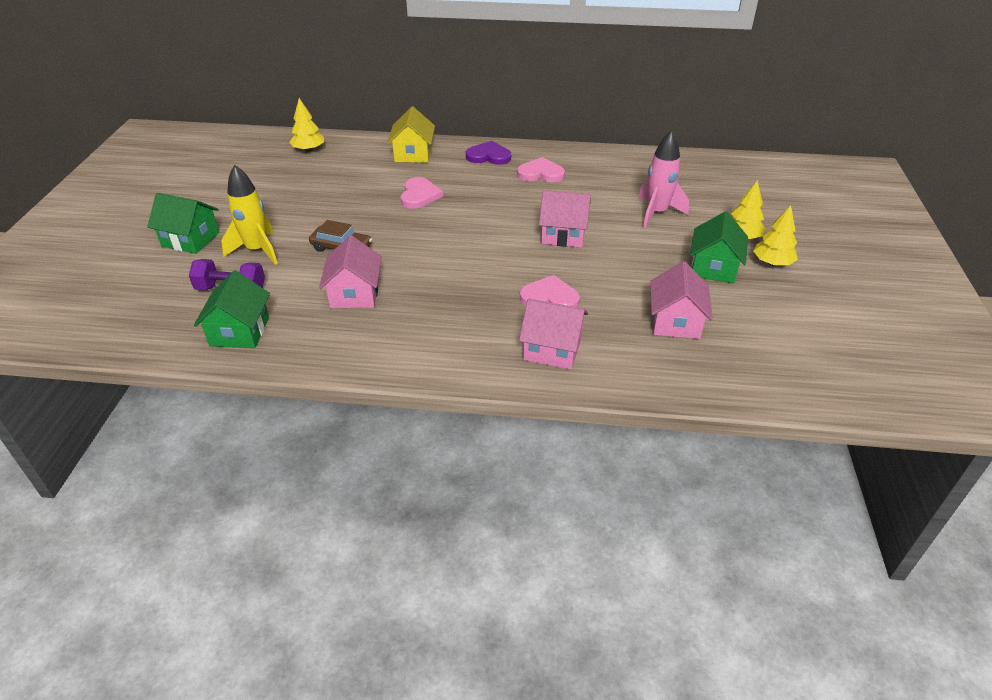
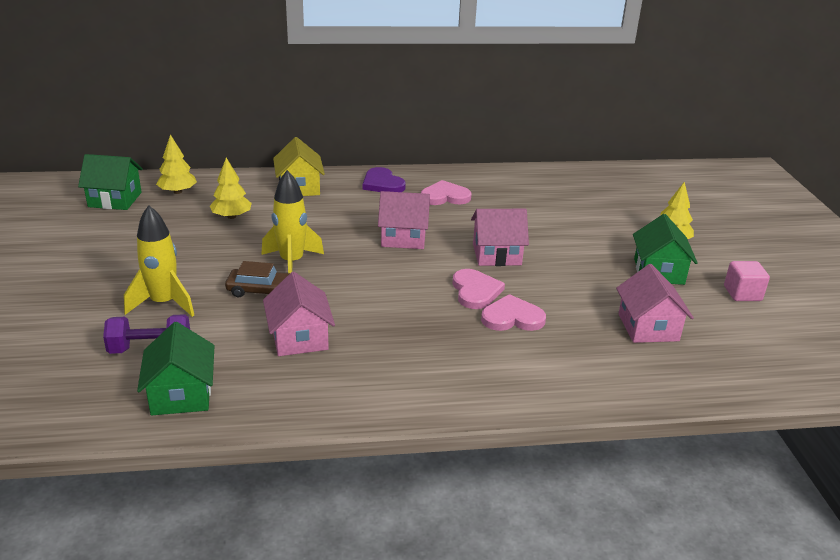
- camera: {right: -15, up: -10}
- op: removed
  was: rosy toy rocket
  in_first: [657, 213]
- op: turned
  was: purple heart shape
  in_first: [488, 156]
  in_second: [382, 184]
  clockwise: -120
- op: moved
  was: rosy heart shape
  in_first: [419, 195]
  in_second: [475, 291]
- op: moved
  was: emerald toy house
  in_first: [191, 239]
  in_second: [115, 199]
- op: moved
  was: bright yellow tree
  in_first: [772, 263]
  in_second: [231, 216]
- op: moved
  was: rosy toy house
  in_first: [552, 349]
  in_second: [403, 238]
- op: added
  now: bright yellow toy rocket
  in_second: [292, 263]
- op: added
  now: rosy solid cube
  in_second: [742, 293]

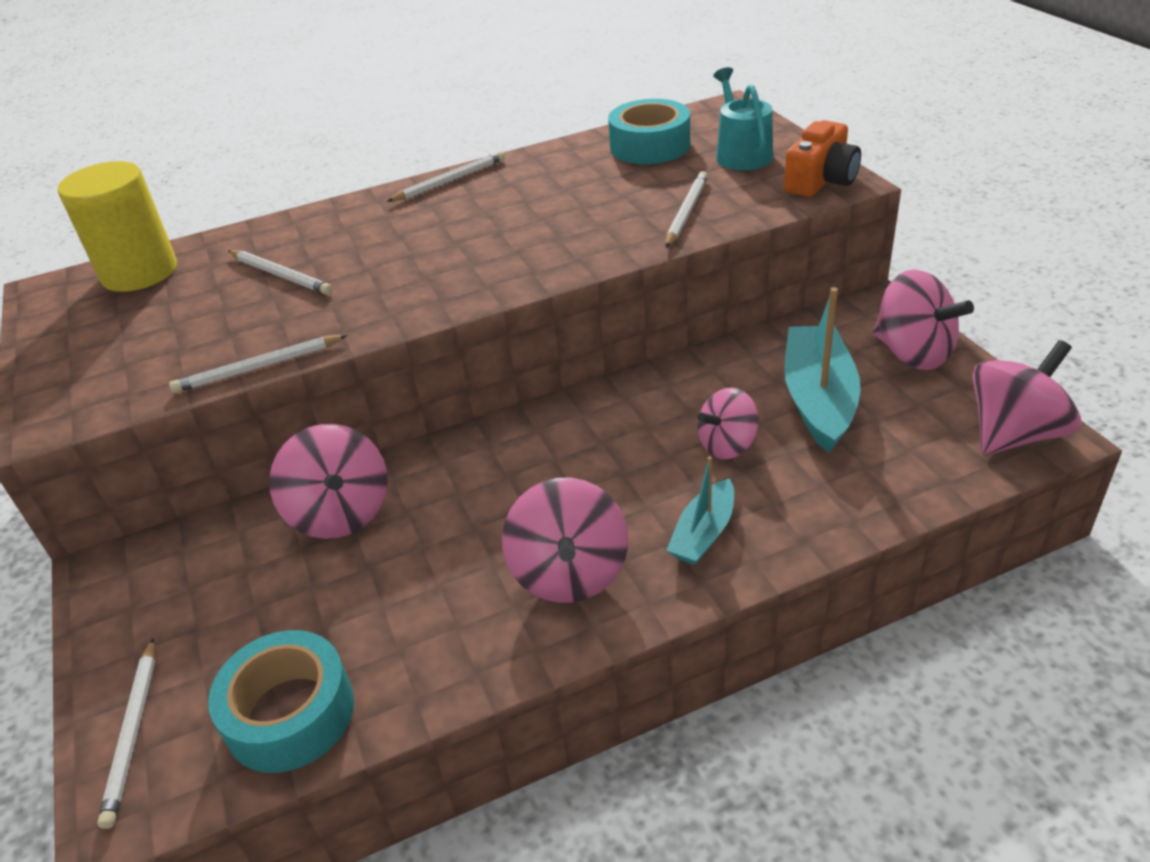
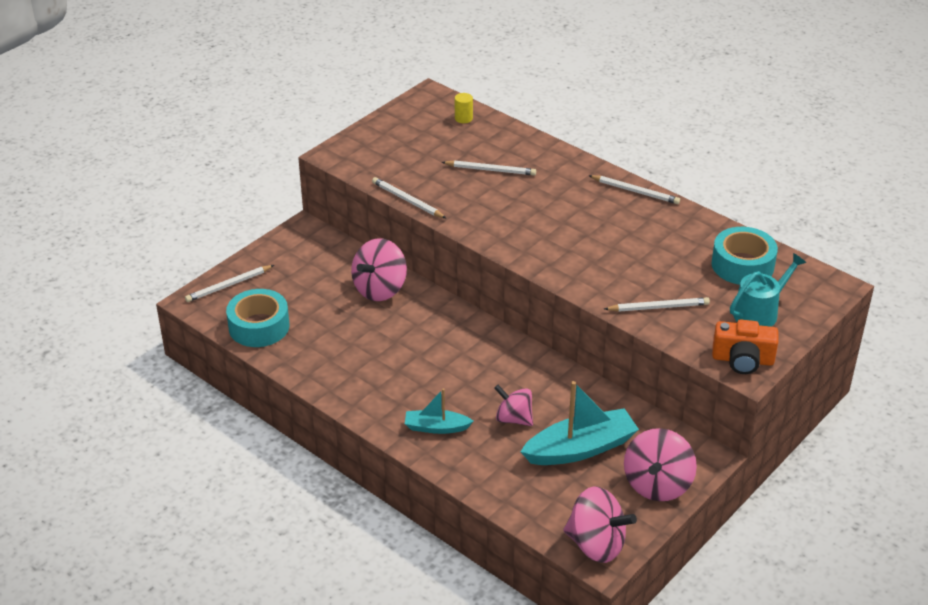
- camera: {right: 60, up: 0}
- op: resized
  was: bright yellow solid cylinder
  in_first: [139, 272]
  in_second: [463, 118]
  ratio: 0.4
- op: turned
  was: white lead pencil
  in_first: [281, 275]
  in_second: [490, 170]
  clockwise: -90
- op: removed
  was: rosy toy top
  in_first: [569, 573]

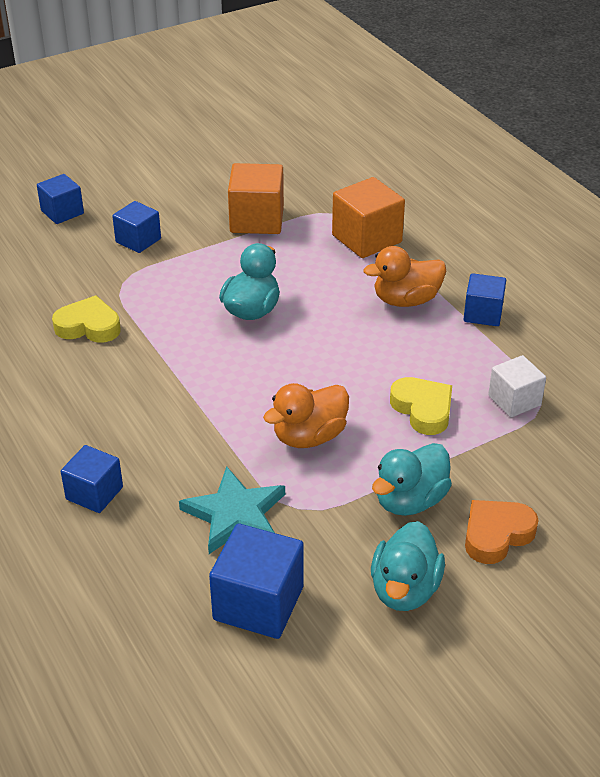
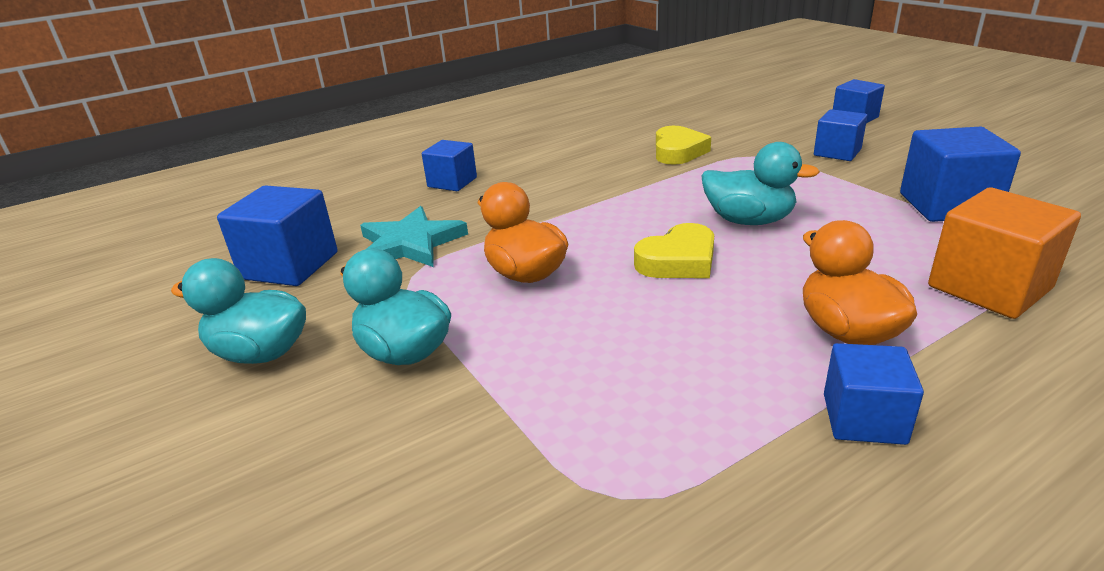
- camera: {right: 90, up: -10}
- op: recoloured
  was: orange-coloured solid cube
  now: blue solid cube
  in_first: [257, 220]
  in_second: [947, 205]
- op: removed
  was: white solid cube
  in_first: [514, 400]
- op: moved
  was: bright yellow heart shape
  in_first: [423, 409]
  in_second: [678, 261]
- op: removed
  was: orange-coloured heart shape
  in_first: [496, 535]

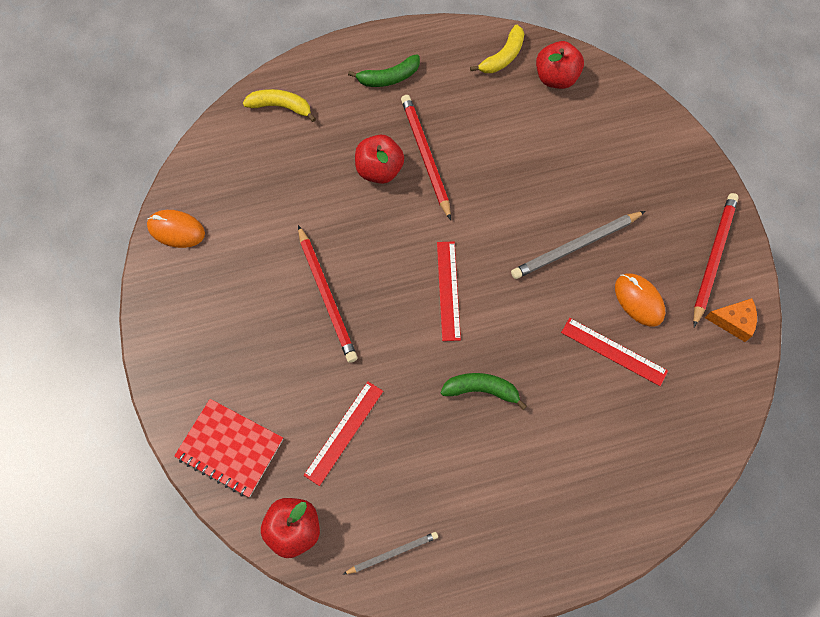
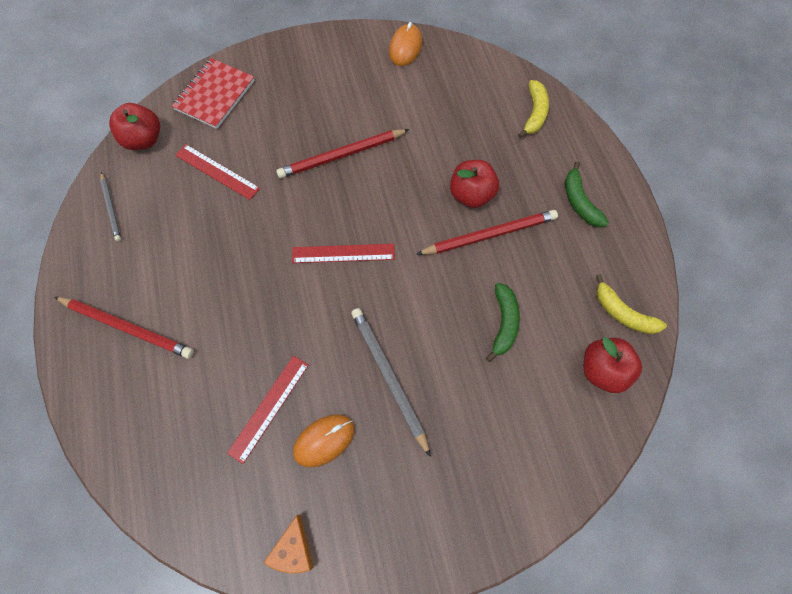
- camera: {right: 90, up: 0}
- op: moved
  was: scarlet lead pencil
  in_first: [713, 257]
  in_second: [128, 327]
- op: moved
  was: emerald banana
  in_first: [481, 390]
  in_second: [503, 323]

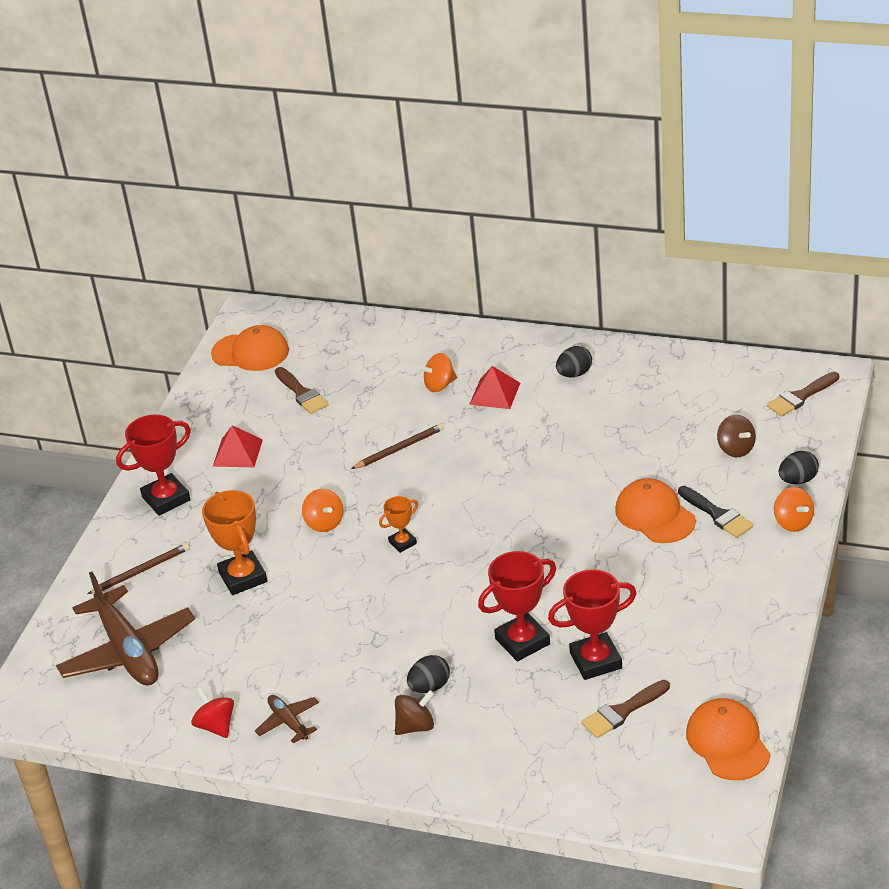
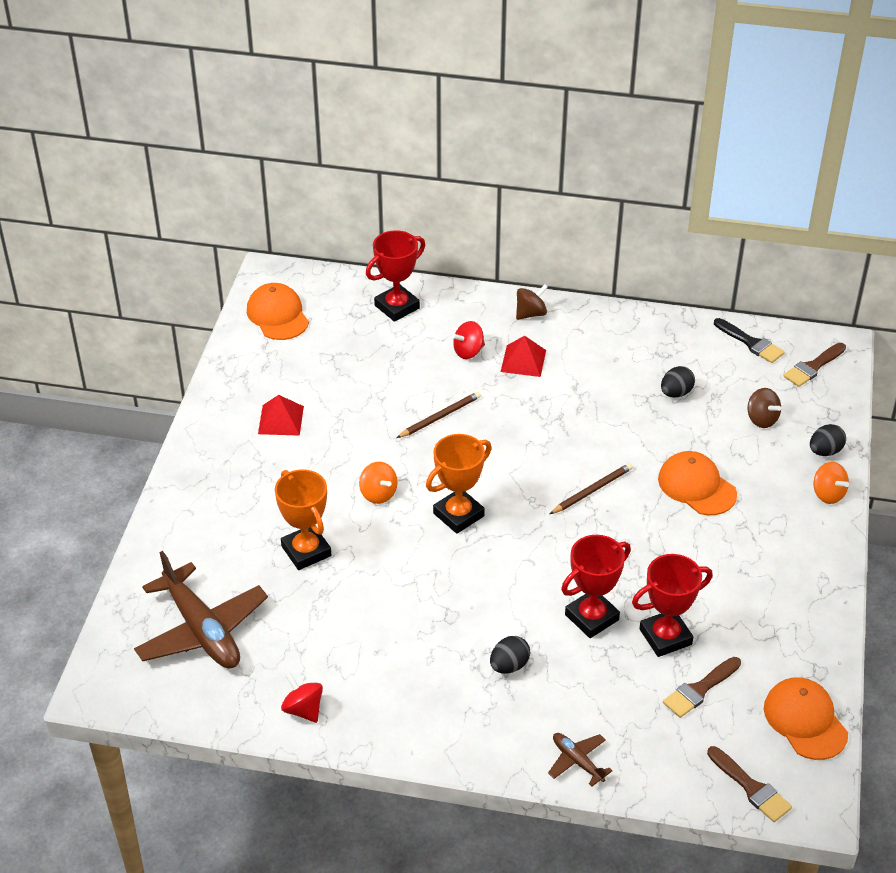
- camera: {right: -10, up: 5}
- op: turned
  was: orange-coloured peaked cap
  in_first: [250, 352]
  in_second: [277, 315]
  clockwise: -120
- op: moved
  was: black egg shape
  in_first: [574, 374]
  in_second: [676, 393]
- op: recoloured
  was: orange-coloured toy top
  now: scarlet toy top
  in_first: [439, 385]
  in_second: [468, 351]
- op: moved
  was: dark brown brush
  in_first: [301, 393]
  in_second: [751, 787]
- op: moved
  was: scarlet trophy
  in_first: [166, 499]
  in_second: [397, 307]
- op: moved
  was: black brush
  in_first: [717, 514]
  in_second: [751, 343]
- op: resized
  was: orange-coloured trophy
  in_first: [402, 543]
  in_second: [458, 515]
  ratio: 1.84
- op: moved
  was: dark brown lead pencil
  in_first: [141, 571]
  in_second: [592, 490]
- op: moved
  was: dark brown toy top
  in_first: [415, 726]
  in_second: [530, 314]
- op: moved
  was: dark brown plane
  in_first: [288, 722]
  in_second: [577, 761]

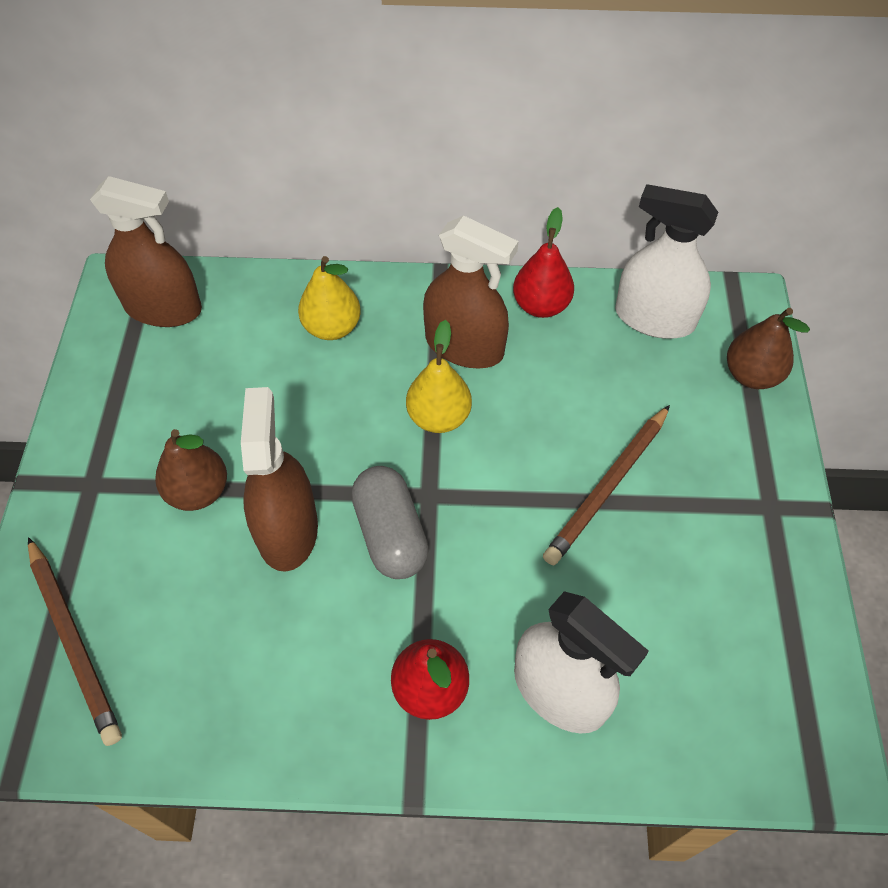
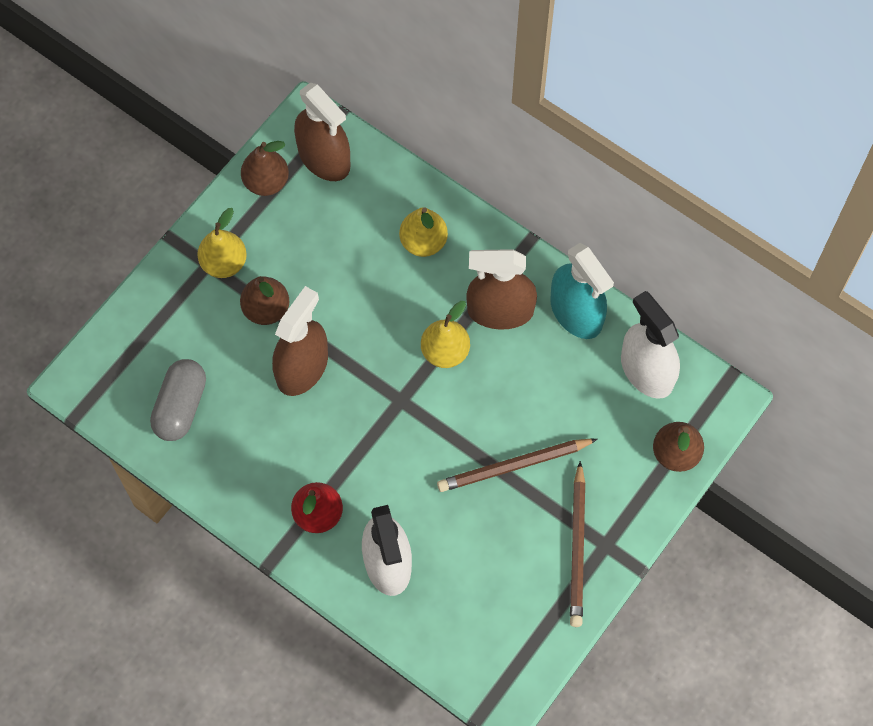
- camera: {right: 35, up: 10}
- op: replaced
  was: scarlet pear fruit
  now: aqua spray bottle
  in_first: [541, 305]
  in_second: [576, 312]
- op: turned
  was: dark brown spray bottle
  in_first: [464, 346]
  in_second: [500, 311]
  clockwise: 120
- op: moved
  was: ash-grey capsule
  in_first: [390, 534]
  in_second: [181, 407]
- op: moved
  was: dark brown lead pencil
  in_first: [74, 641]
  in_second: [577, 547]
- op: added
  now: dark brown pear fruit
  in_second: [266, 182]
- op: added
  now: bright yellow pear fruit
  in_second: [224, 263]

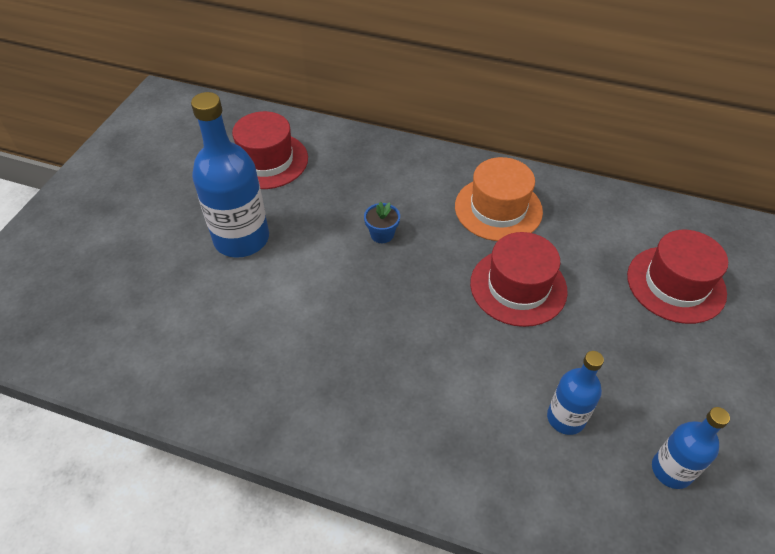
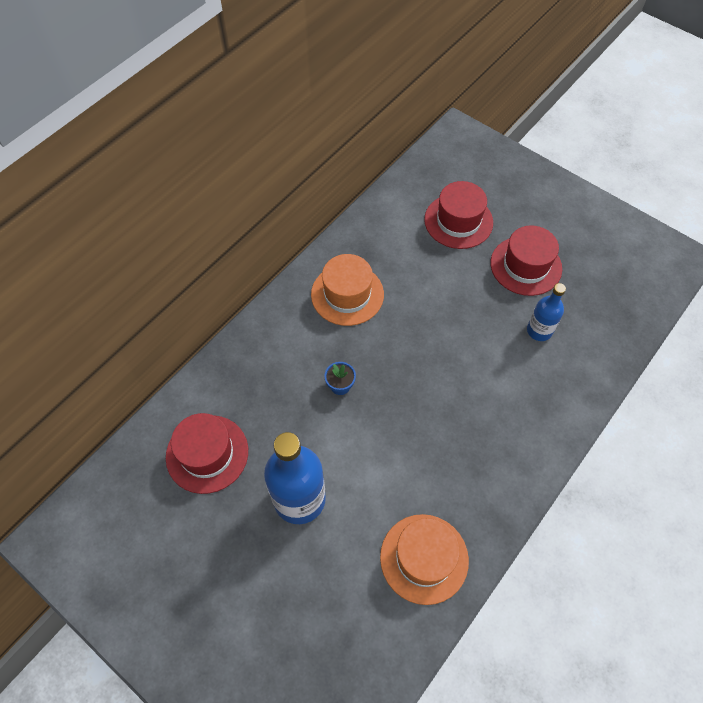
- camera: {right: -70, up: 10}
- op: moved
  was: scarlet top hat
  in_first: [518, 287]
  in_second: [526, 266]
- op: removed
  was: blue flask
  in_first: [671, 470]
- op: added
  now: orange-coloured top hat
  in_second: [424, 558]

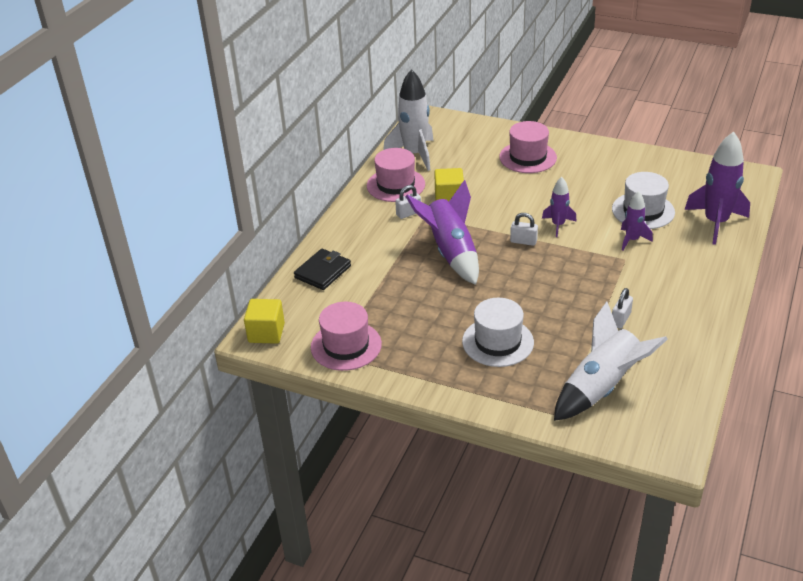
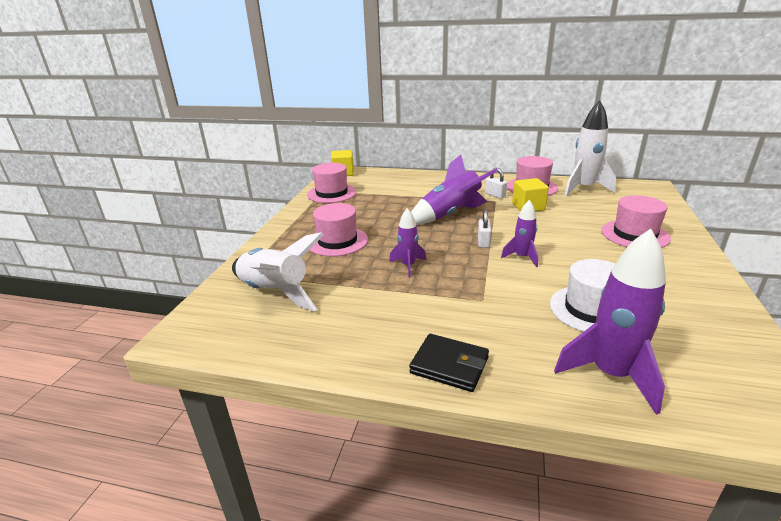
- camera: {right: 80, up: -10}
- op: moved
  was: purple toy rocket
  in_first: [632, 240]
  in_second: [408, 266]
- op: moved
  was: black card wallet
  in_first: [323, 272]
  in_second: [449, 365]
- op: removed
  was: white lock
  in_first: [620, 319]
- op: recoloured
  was: white top hat
  now: rosy top hat
  in_first: [497, 342]
  in_second: [337, 241]

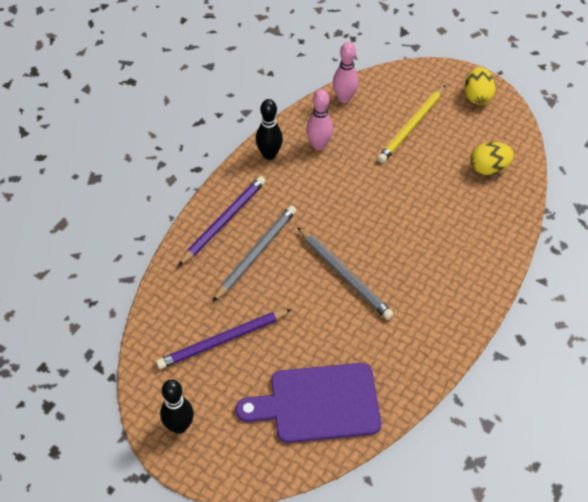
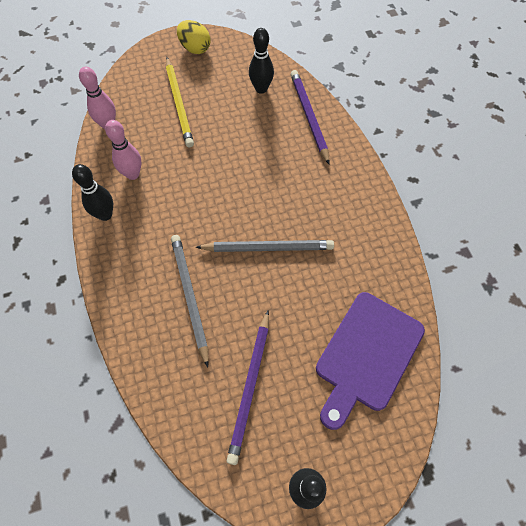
- camera: {right: -50, up: 10}
- op: replaced
  was: bright yellow egg shape
  now: black skittle
  in_first: [488, 168]
  in_second: [261, 89]
- op: moved
  was: purple lead pencil
  in_first: [223, 221]
  in_second: [308, 117]

